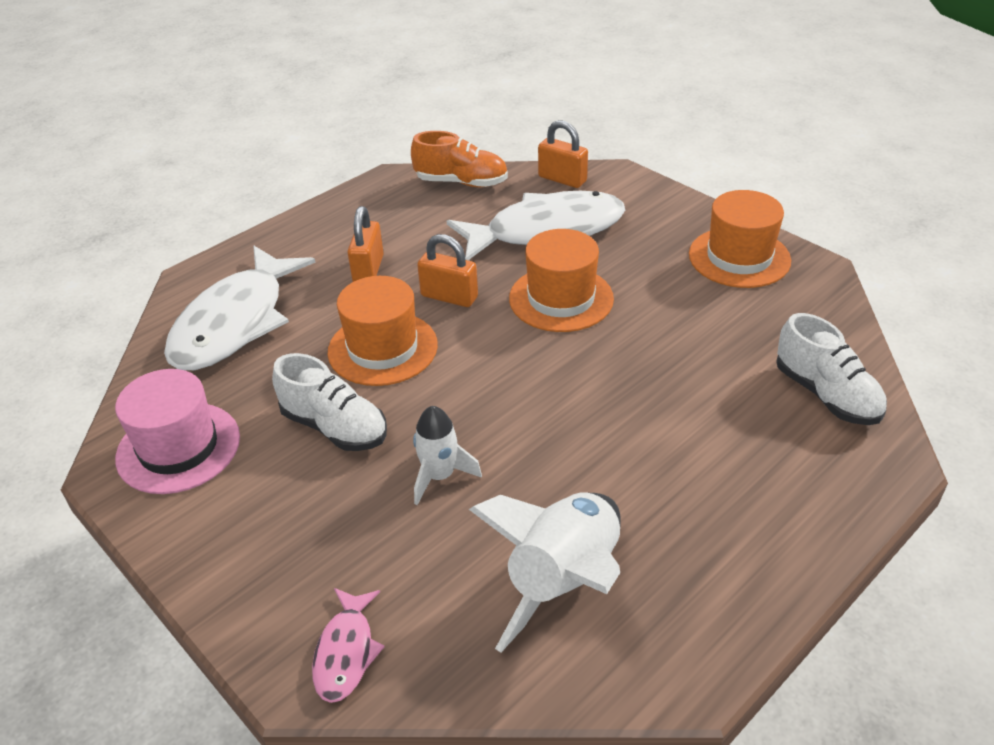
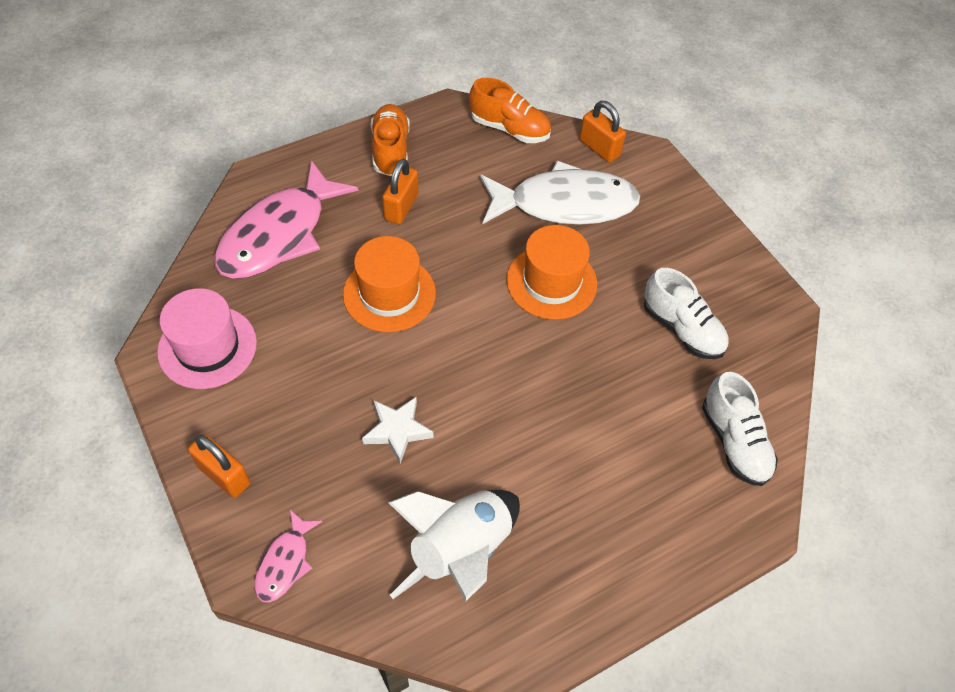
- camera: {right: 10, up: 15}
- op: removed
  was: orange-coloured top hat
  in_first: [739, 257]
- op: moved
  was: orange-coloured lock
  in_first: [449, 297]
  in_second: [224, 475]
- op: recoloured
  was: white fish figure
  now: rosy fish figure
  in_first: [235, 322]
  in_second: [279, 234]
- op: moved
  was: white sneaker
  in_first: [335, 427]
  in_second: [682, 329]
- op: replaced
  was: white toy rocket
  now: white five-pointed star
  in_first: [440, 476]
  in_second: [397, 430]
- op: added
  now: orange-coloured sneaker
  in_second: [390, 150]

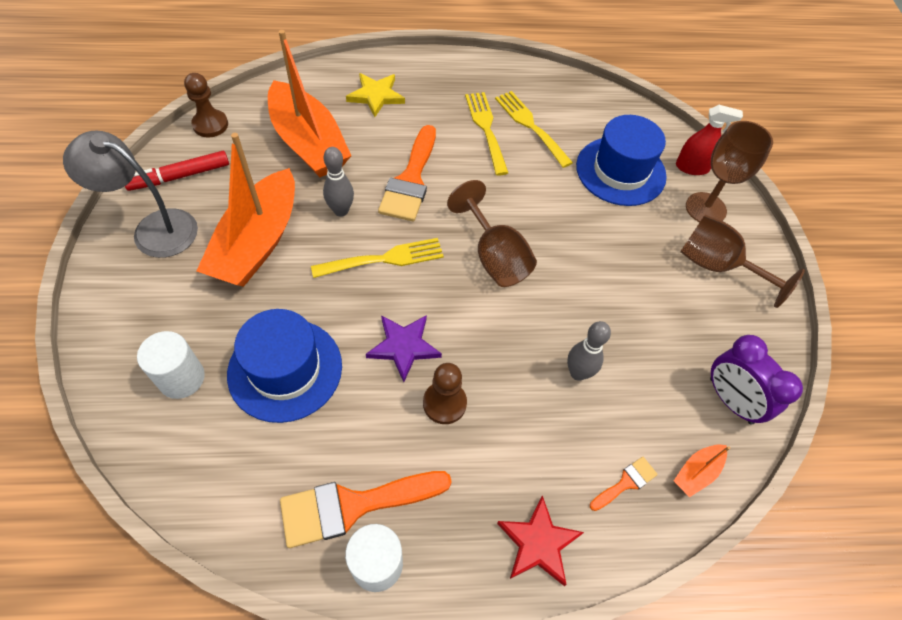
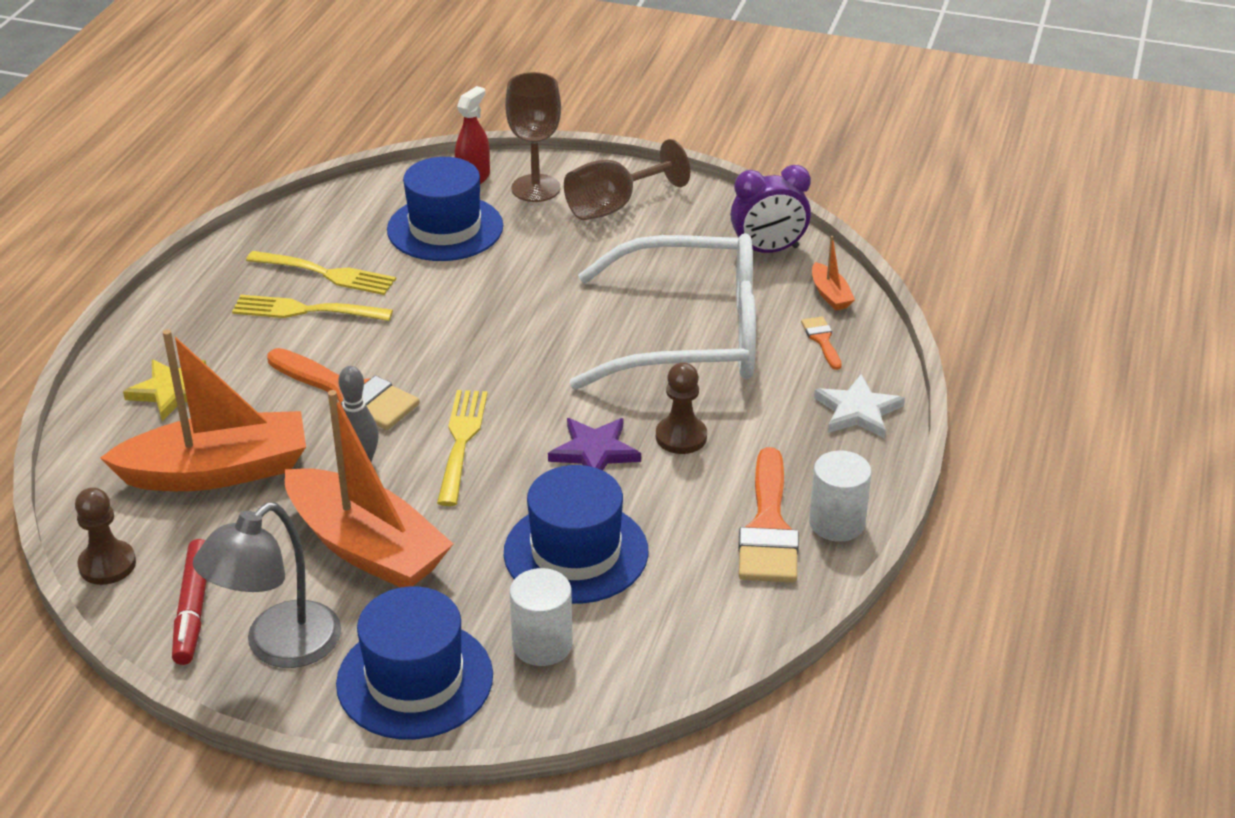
- camera: {right: -65, up: -20}
- op: turned
  was: bright yellow fork
  in_first: [531, 126]
  in_second: [326, 274]
  clockwise: -150
- op: removed
  was: dark brown chalice
  in_first: [494, 256]
- op: replaced
  was: ash-grey skittle
  now: white spectacles
  in_first: [578, 373]
  in_second: [691, 336]
- op: recoloured
  was: scarlet five-pointed star
  now: white five-pointed star
  in_first: [538, 543]
  in_second: [858, 411]
- op: added
  now: blue top hat
  in_second: [415, 679]

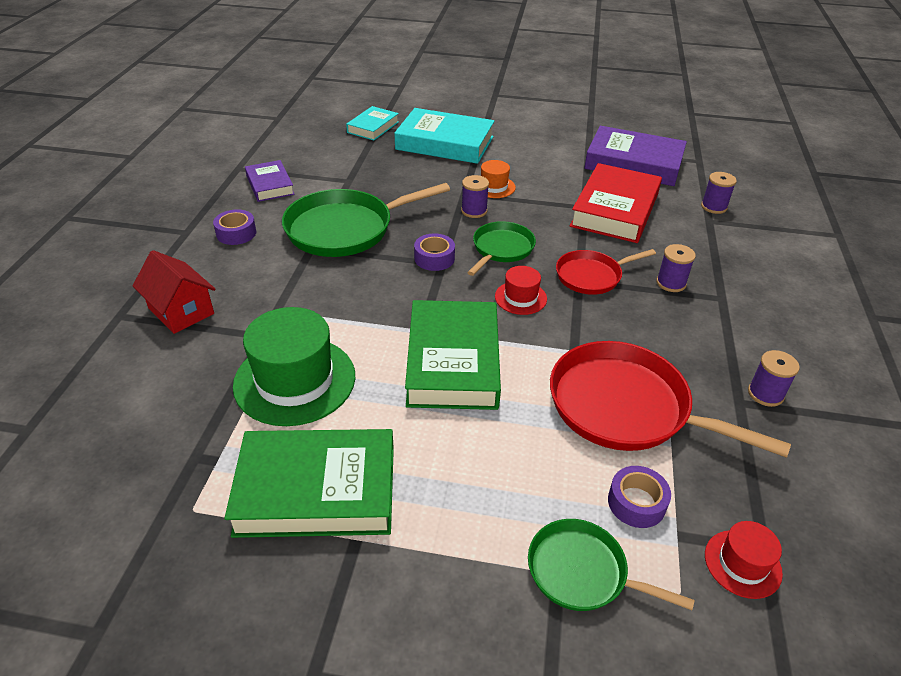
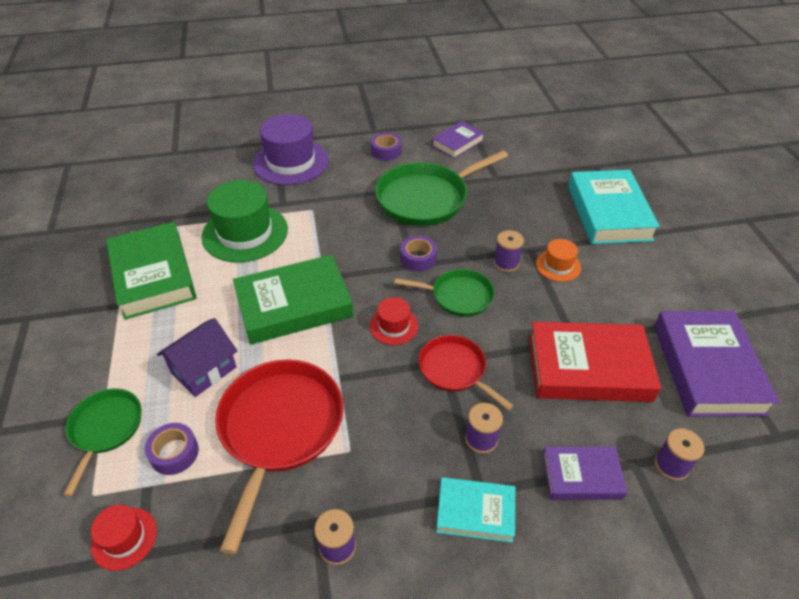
- camera: {right: 70, up: 5}
- op: moved
  was: aqua hardback
  in_first: [373, 127]
  in_second: [475, 512]
- op: turned
  was: emerald frying pan
  in_first: [345, 229]
  in_second: [426, 198]
  clockwise: -75
- op: replaced
  was: scarlet toy house
  now: purple top hat
  in_first: [181, 311]
  in_second: [291, 162]
- op: added
  now: purple toy house
  in_second: [204, 370]
- op: added
  now: purple hardback
  in_second: [581, 476]

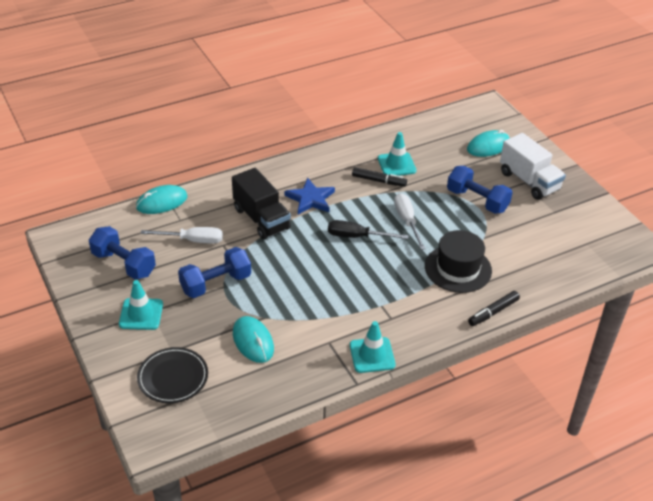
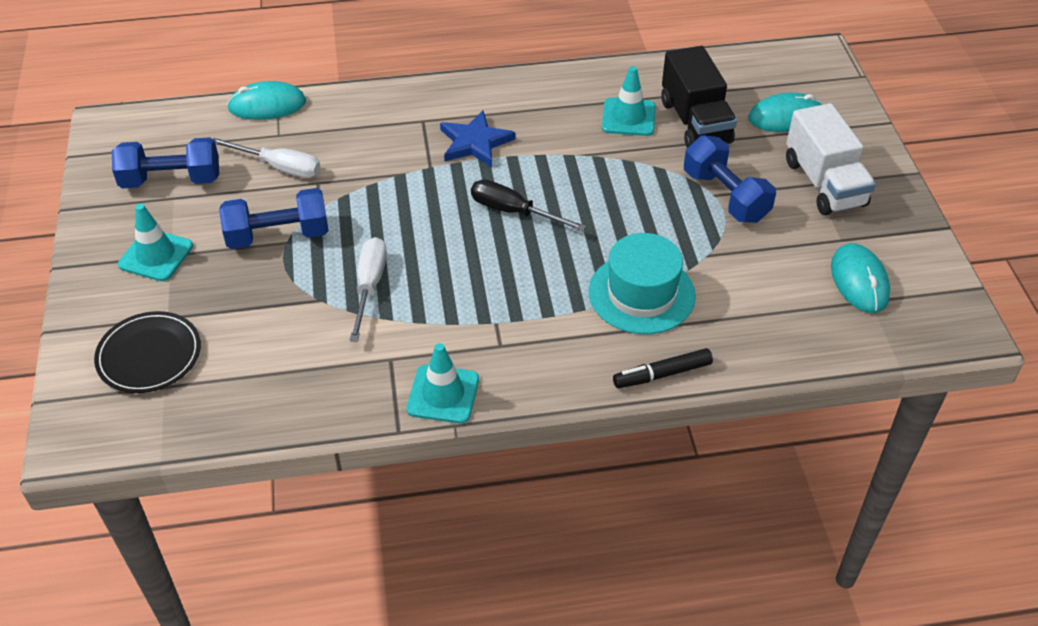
- camera: {right: 20, up: 5}
- op: removed
  was: black felt pen
  in_first: [379, 181]
- op: moved
  was: black lorry
  in_first: [261, 219]
  in_second: [695, 122]
- op: moved
  was: white flat screwdriver
  in_first: [407, 221]
  in_second: [369, 286]
- op: turned
  was: blue free weight
  in_first: [124, 264]
  in_second: [171, 180]
  clockwise: -60
- op: recoloured
  was: black top hat
  now: aqua top hat
  in_first: [458, 268]
  in_second: [641, 294]
- op: moved
  was: aqua PC mouse
  in_first: [253, 341]
  in_second: [859, 281]

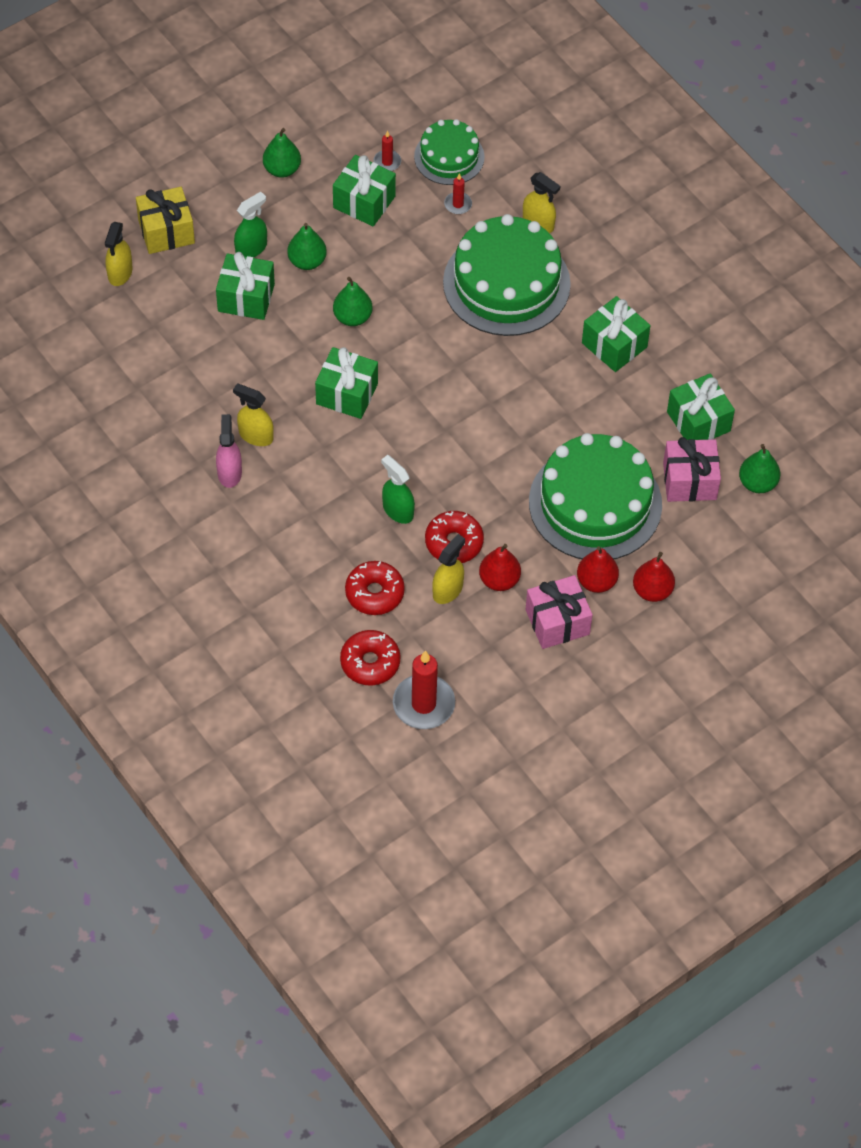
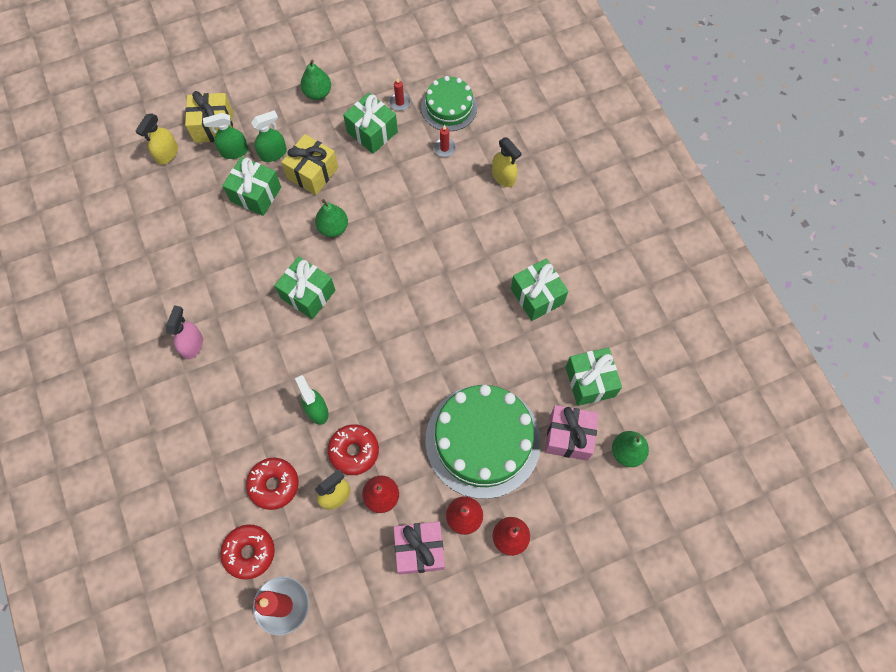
- camera: {right: 15, up: 10}
- op: removed
  was: emerald gateau
  in_first: [506, 283]
- op: replaced
  was: emerald pear fruit
  now: bright yellow wrapped gift
  in_first: [307, 261]
  in_second: [312, 173]
- op: removed
  was: bright yellow spray bottle
  in_first: [255, 435]
- op: added
  now: emerald spray bottle
  in_second: [234, 151]

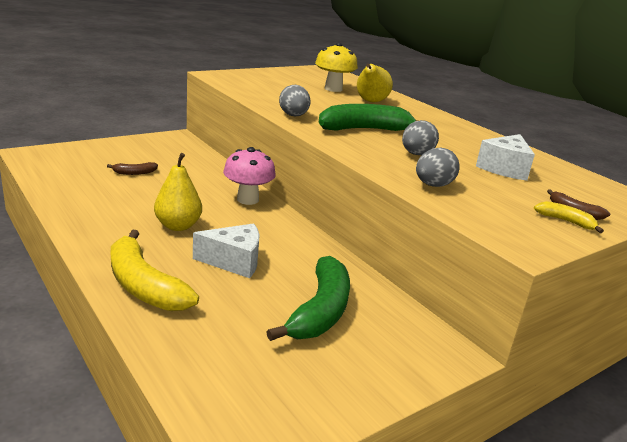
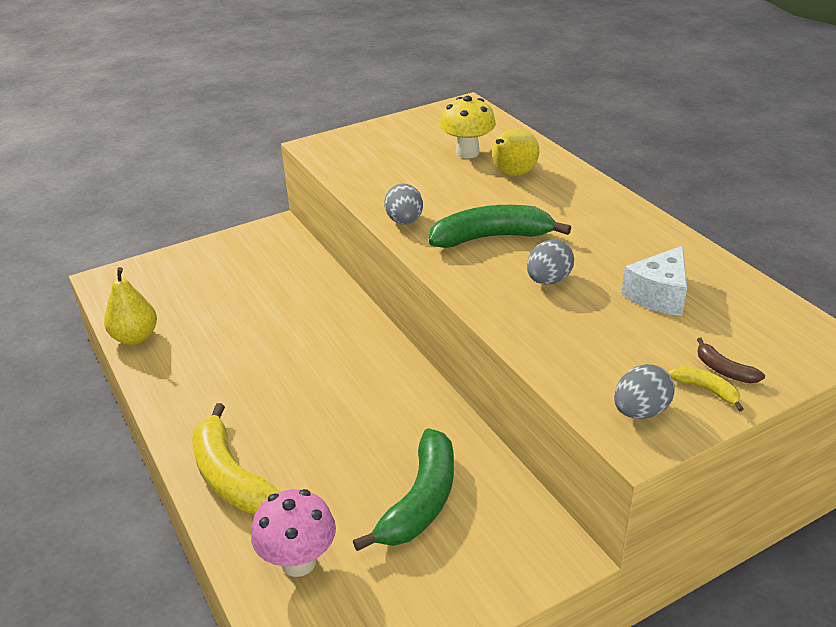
- camera: {right: 10, up: 10}
- op: moved
  was: rosy toadstool
  in_first: [247, 199]
  in_second: [298, 562]
- op: moved
  was: ash-grey egg shape
  in_first: [433, 185]
  in_second: [640, 411]
- op: moved
  was: bright yellow pear fruit
  in_first: [178, 226]
  in_second: [135, 337]
- op: removed
  was: dark brown banana
  in_first: [134, 173]
- op: removed
  was: white piece of cheese
  in_first: [234, 261]

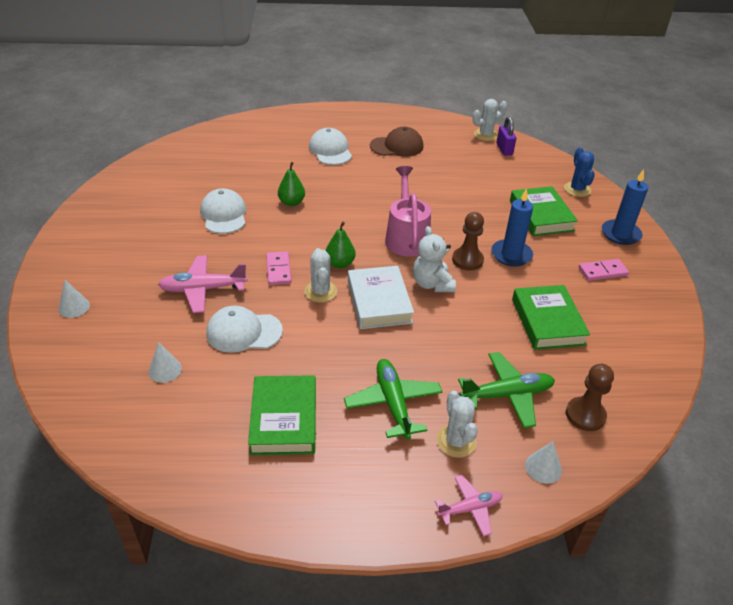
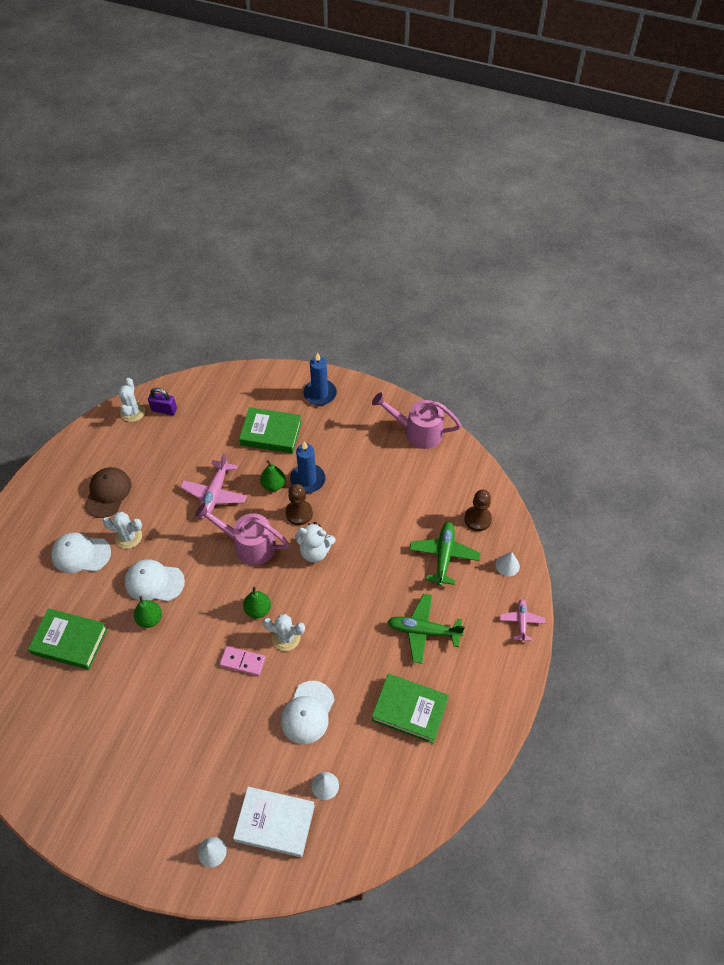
- camera: {right: -65, up: 15}
- op: removed
  was: blue saguaro cactus
  in_first: [577, 189]
- op: moved
  was: white peaked cap
  in_first: [224, 215]
  in_second: [154, 582]
- op: moved
  was: rosy plane
  in_first: [202, 289]
  in_second: [214, 494]
- op: removed
  was: rosy domino piece
  in_first: [602, 272]
- op: moved
  was: white hardback
  in_first: [379, 302]
  in_second: [275, 823]
- op: moved
  was: emerald hardback
  in_first: [547, 322]
  in_second: [70, 641]
- op: moved
  was: white saguaro cactus
  in_first: [456, 441]
  in_second: [128, 537]
- op: added
  now: rosy watering can
  in_second: [417, 432]
- op: added
  now: emerald pear fruit
  in_second: [273, 485]

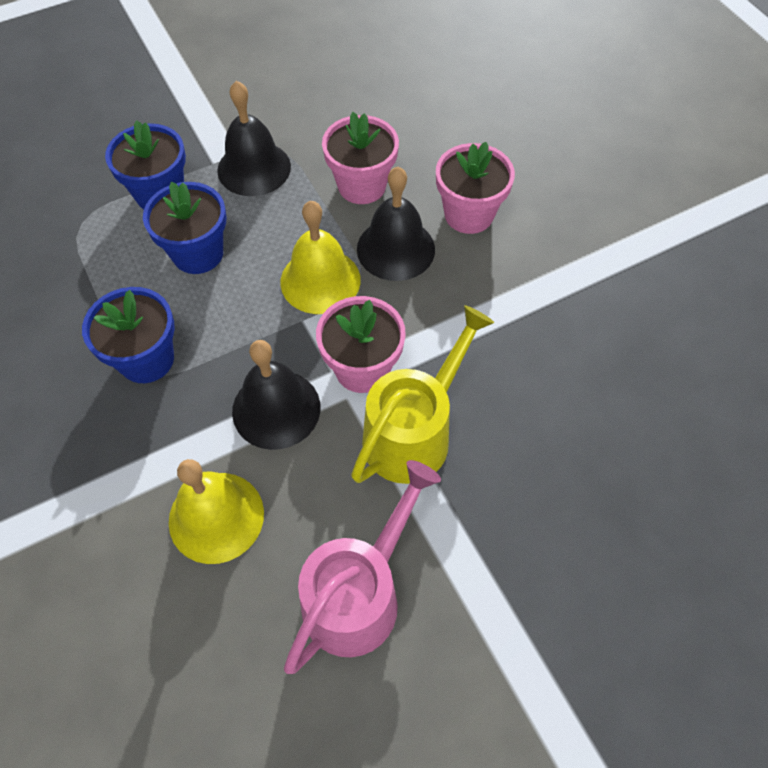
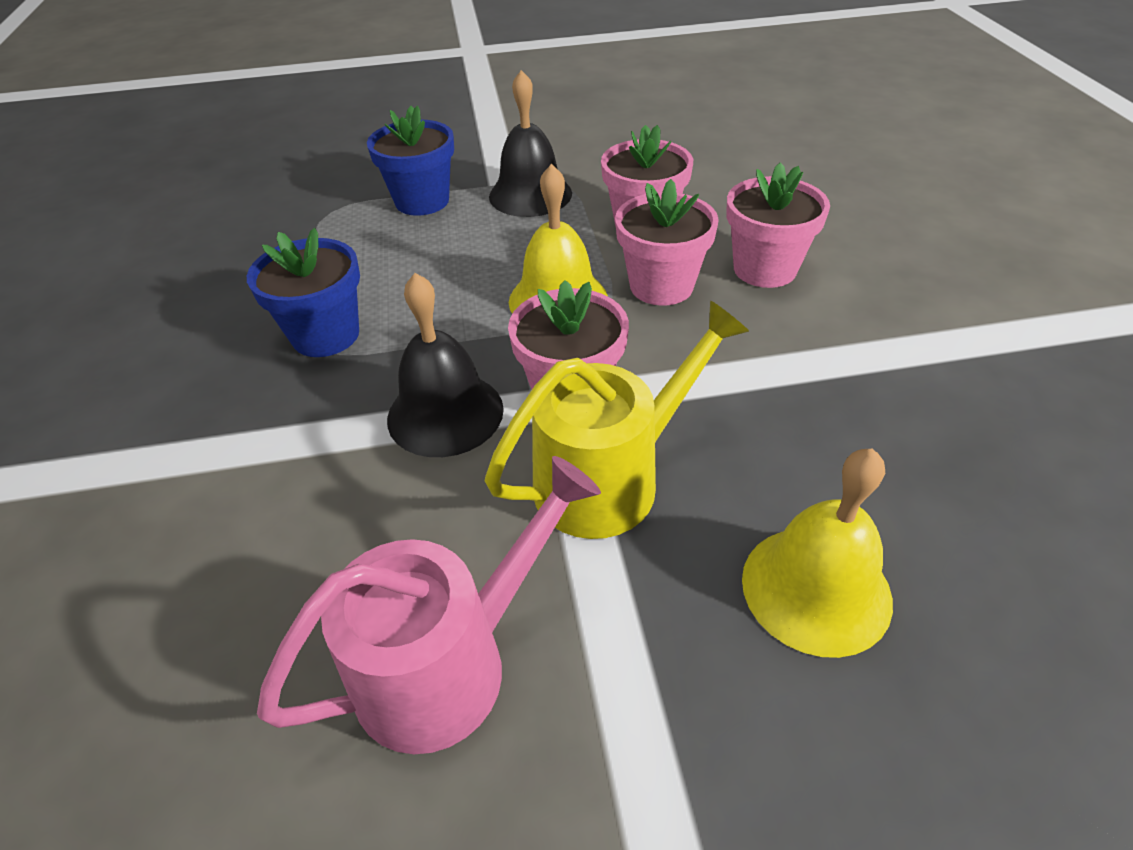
- camera: {right: 20, up: -15}
- op: replaced
  was: black hand bell
  now: rosy plant pot
  in_first: [395, 249]
  in_second: [661, 286]
- op: removed
  was: blue plant pot
  in_first: [198, 253]
- op: moved
  was: bright yellow hand bell
  in_first: [216, 517]
  in_second: [816, 589]

